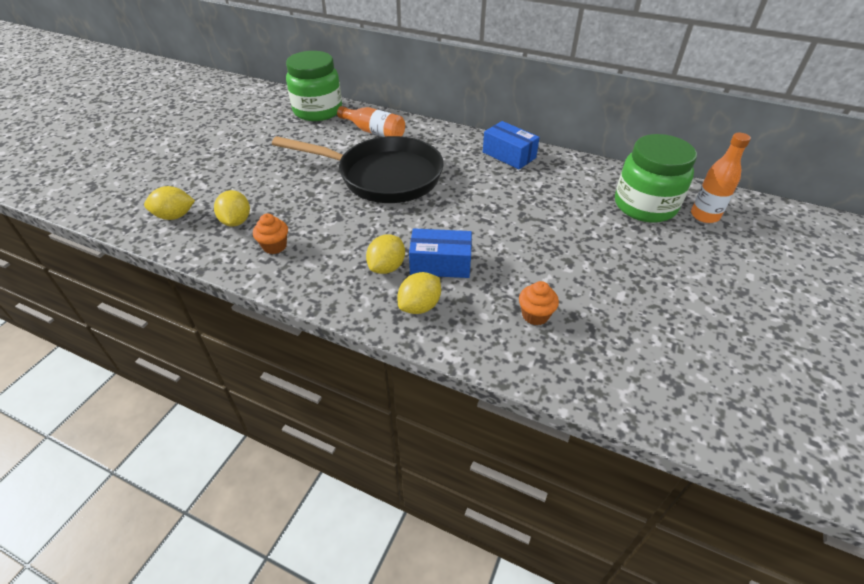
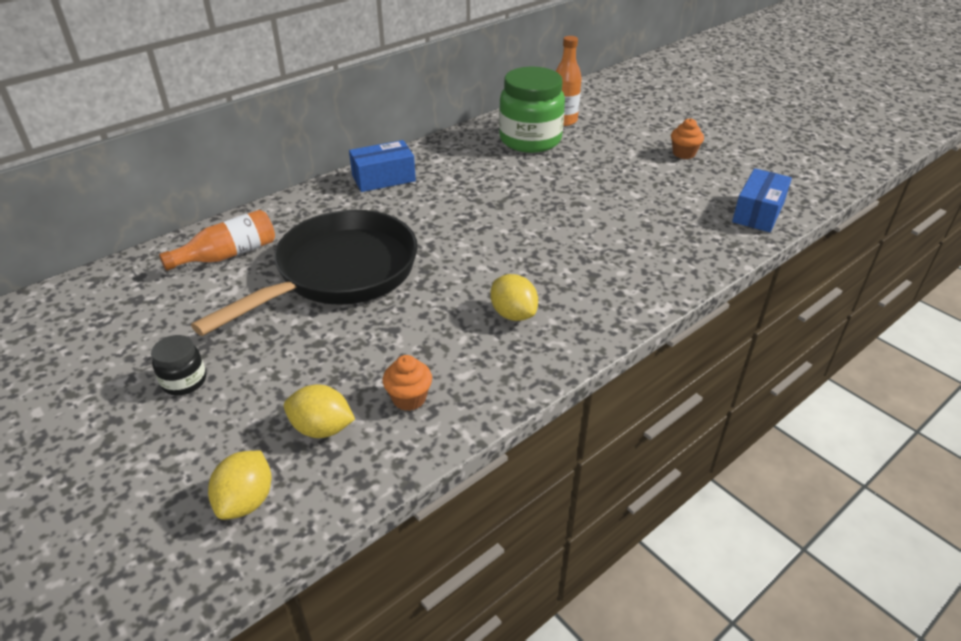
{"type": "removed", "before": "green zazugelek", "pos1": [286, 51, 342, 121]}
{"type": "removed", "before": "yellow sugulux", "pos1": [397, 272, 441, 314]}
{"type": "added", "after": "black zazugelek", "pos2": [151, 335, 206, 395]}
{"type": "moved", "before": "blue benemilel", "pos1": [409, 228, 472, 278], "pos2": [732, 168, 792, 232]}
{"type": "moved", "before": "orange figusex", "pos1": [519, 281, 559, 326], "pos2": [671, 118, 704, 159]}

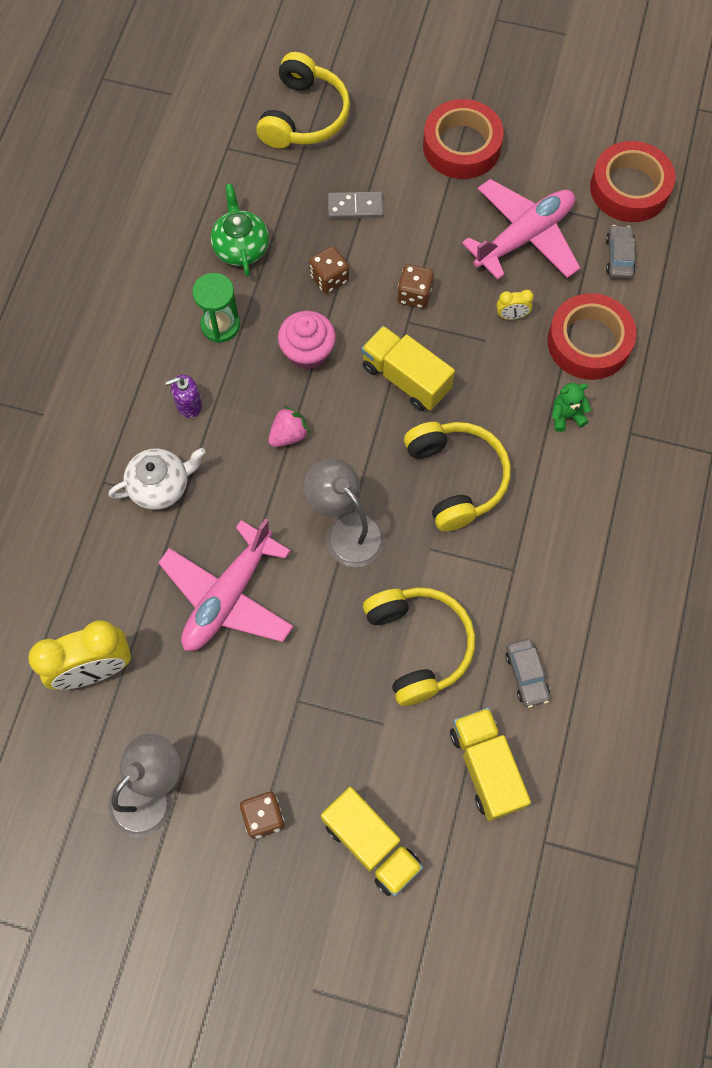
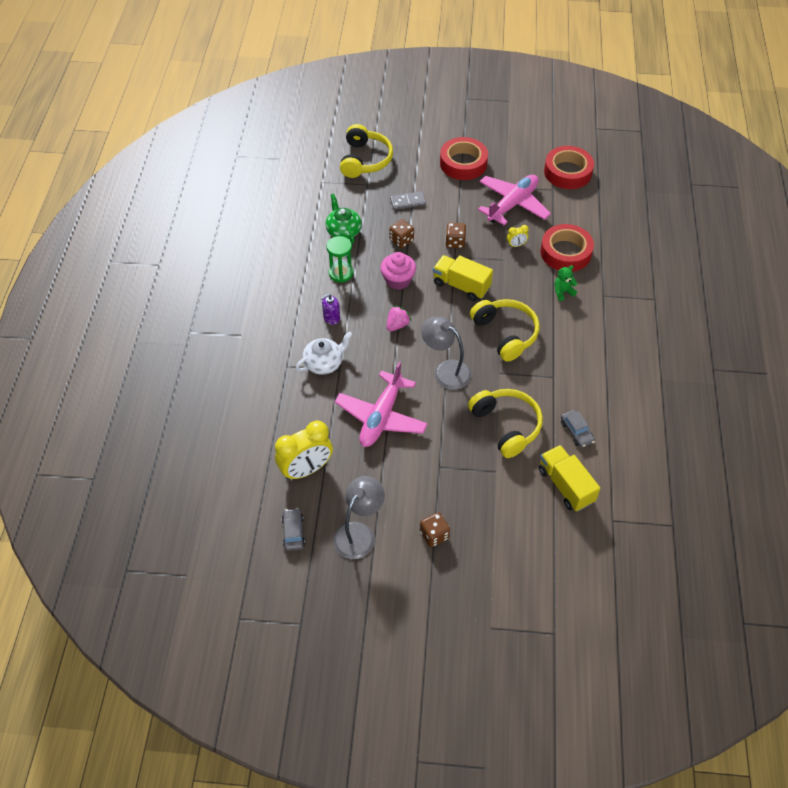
{"type": "removed", "before": "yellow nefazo", "pos1": [321, 787, 423, 896]}
{"type": "moved", "before": "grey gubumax", "pos1": [606, 225, 636, 279], "pos2": [282, 508, 305, 551]}

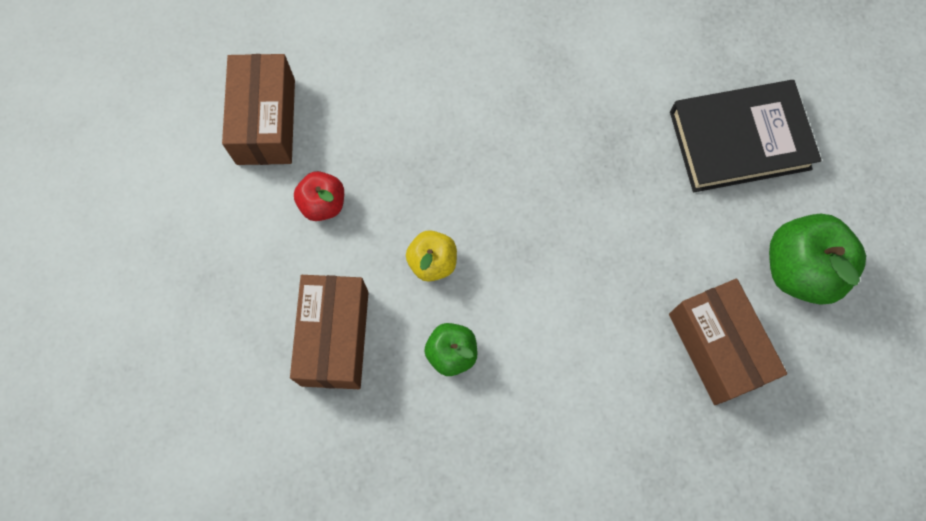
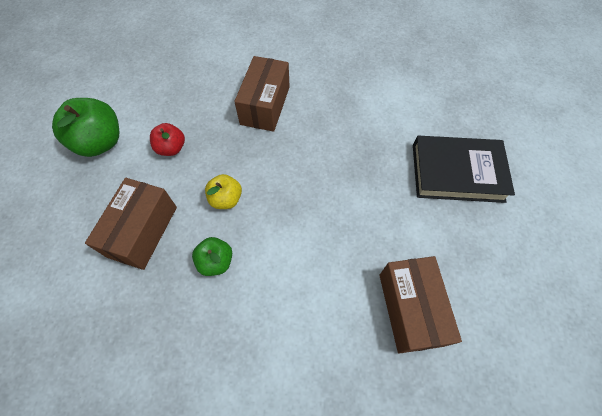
{"type": "moved", "before": "brown benemilel", "pos1": [222, 54, 295, 165], "pos2": [234, 56, 290, 132]}
{"type": "moved", "before": "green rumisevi", "pos1": [769, 214, 866, 304], "pos2": [52, 98, 119, 157]}

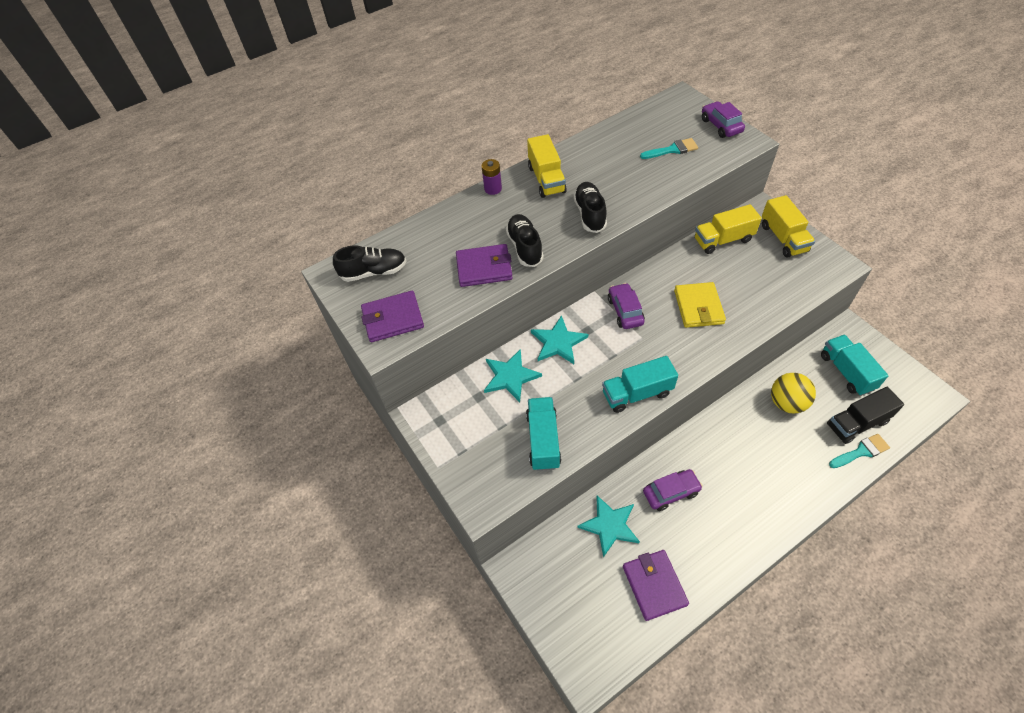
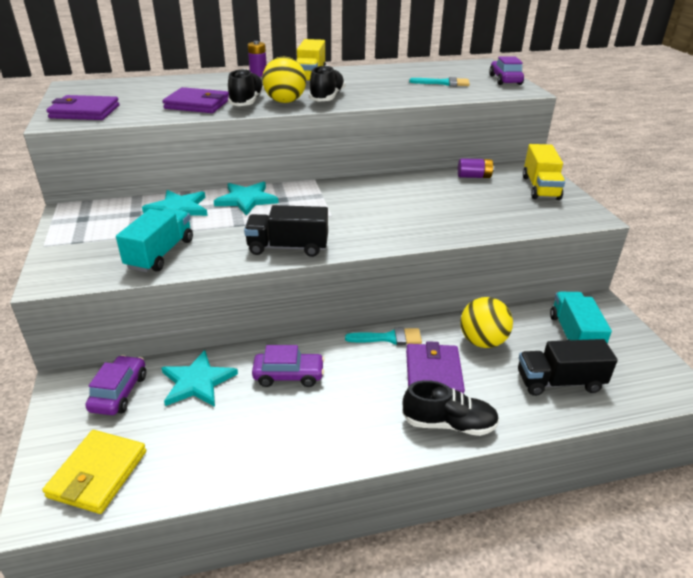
{"type": "added", "after": "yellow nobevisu", "pos2": [262, 57, 306, 103]}
{"type": "moved", "before": "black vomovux", "pos1": [333, 245, 406, 282], "pos2": [402, 380, 499, 436]}
{"type": "moved", "before": "purple gubumax", "pos1": [608, 283, 645, 329], "pos2": [85, 355, 146, 415]}
{"type": "moved", "before": "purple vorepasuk", "pos1": [623, 550, 689, 621], "pos2": [406, 341, 465, 394]}
{"type": "moved", "before": "yellow vorepasuk", "pos1": [674, 282, 726, 328], "pos2": [42, 430, 146, 514]}
{"type": "moved", "before": "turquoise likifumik", "pos1": [829, 434, 890, 468], "pos2": [345, 327, 422, 345]}
{"type": "replaced", "before": "yellow nefazo", "after": "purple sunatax", "pos1": [695, 204, 762, 254], "pos2": [458, 158, 494, 178]}
{"type": "recoloured", "before": "turquoise nefazo", "after": "black nefazo", "pos1": [602, 356, 678, 413], "pos2": [244, 205, 328, 257]}

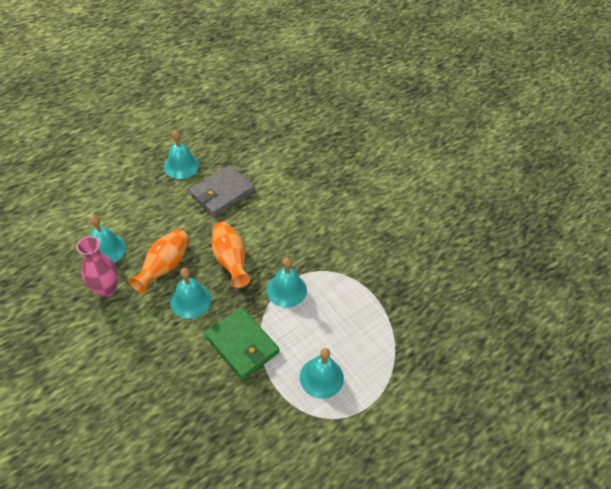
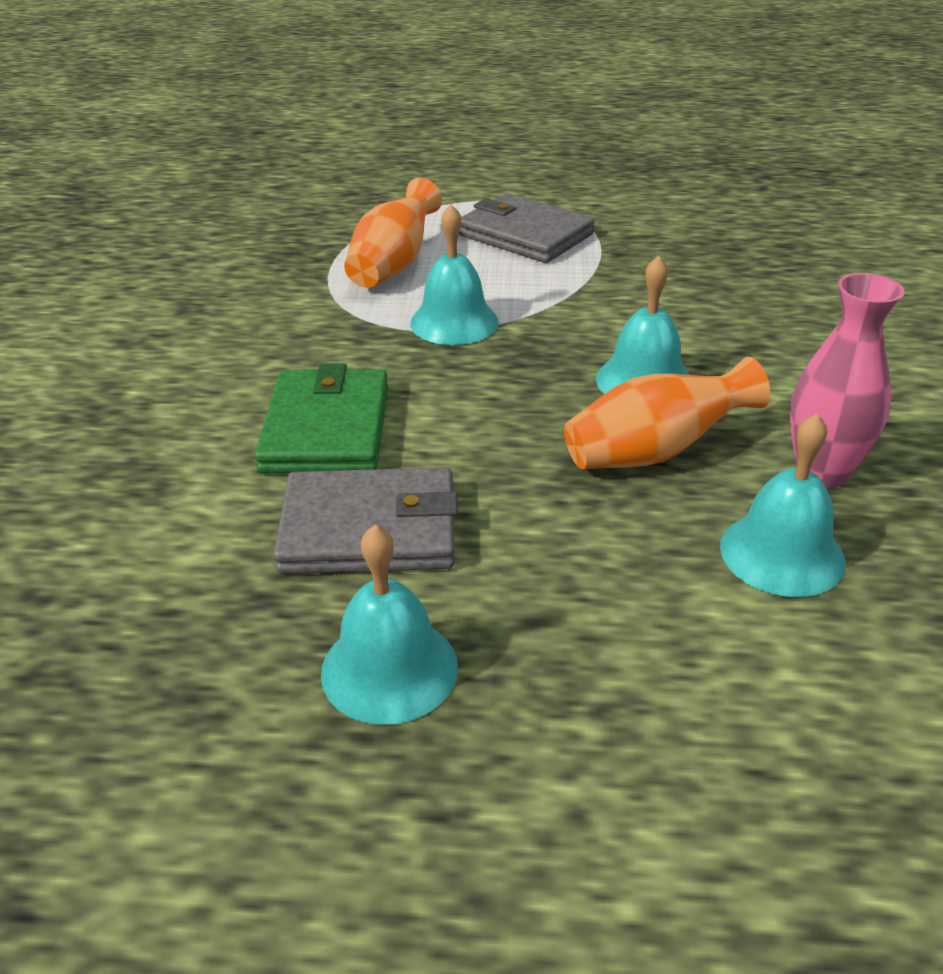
{"type": "moved", "before": "green vorepasuk", "pos1": [205, 307, 279, 380], "pos2": [255, 363, 388, 473]}
{"type": "moved", "before": "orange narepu", "pos1": [212, 222, 251, 288], "pos2": [344, 178, 442, 288]}
{"type": "replaced", "before": "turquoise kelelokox", "after": "grey vorepasuk", "pos1": [300, 348, 344, 399], "pos2": [459, 193, 595, 263]}

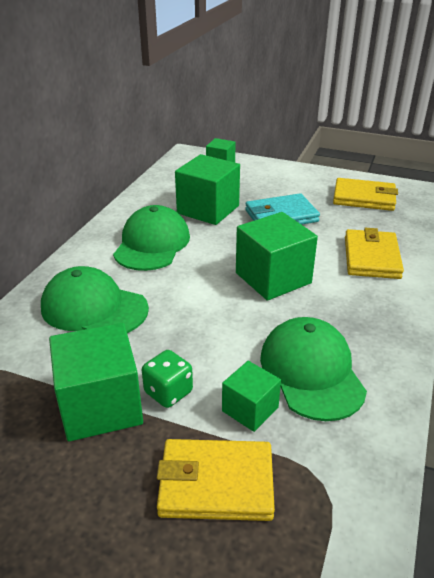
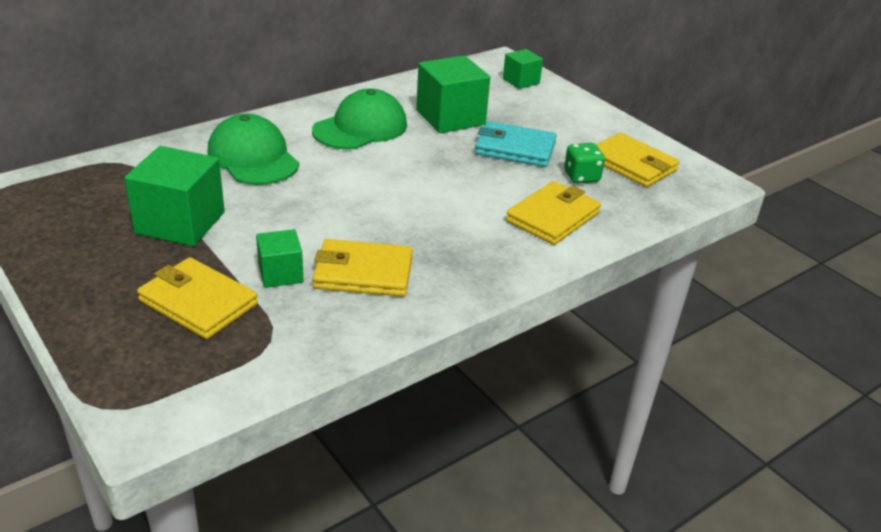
{"type": "removed", "before": "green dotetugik", "pos1": [236, 212, 318, 301]}
{"type": "moved", "before": "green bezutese", "pos1": [142, 350, 193, 408], "pos2": [564, 143, 605, 184]}
{"type": "replaced", "before": "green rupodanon", "after": "yellow vorepasuk", "pos1": [260, 317, 367, 421], "pos2": [313, 239, 413, 297]}

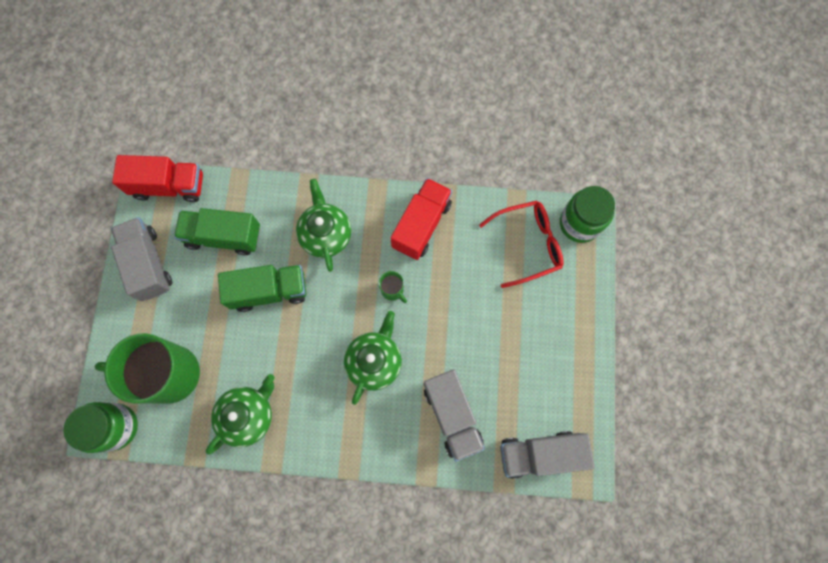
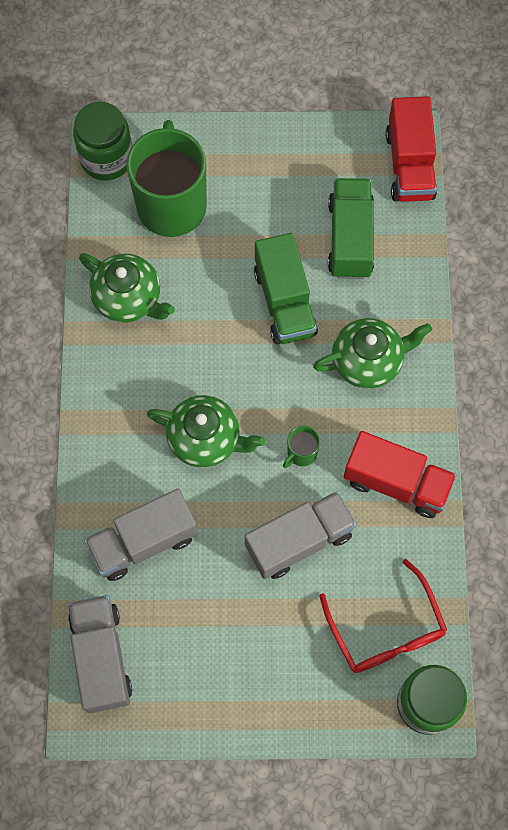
{"type": "moved", "before": "grey nefazo", "pos1": [111, 217, 172, 301], "pos2": [245, 491, 357, 579]}

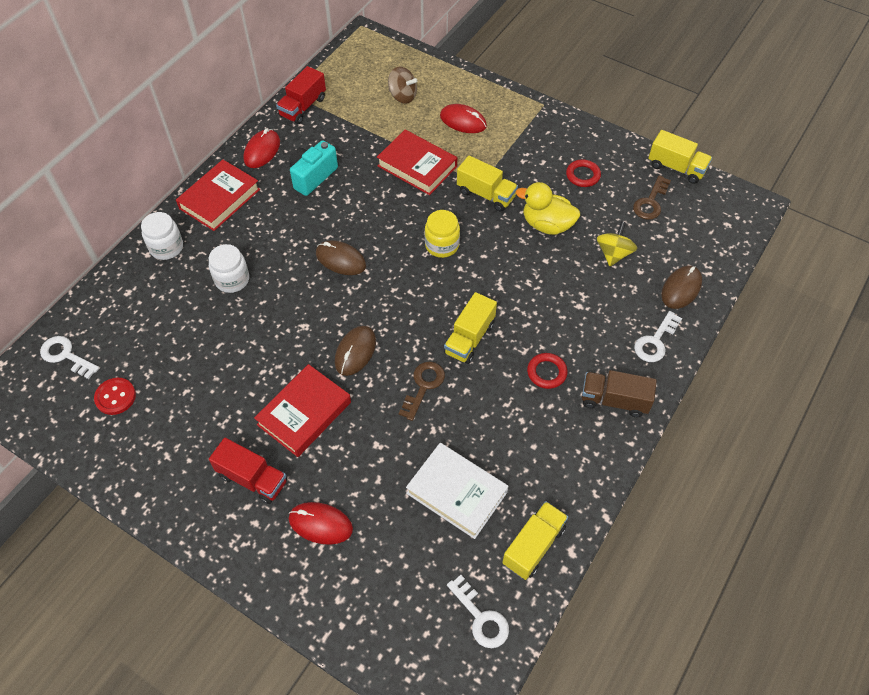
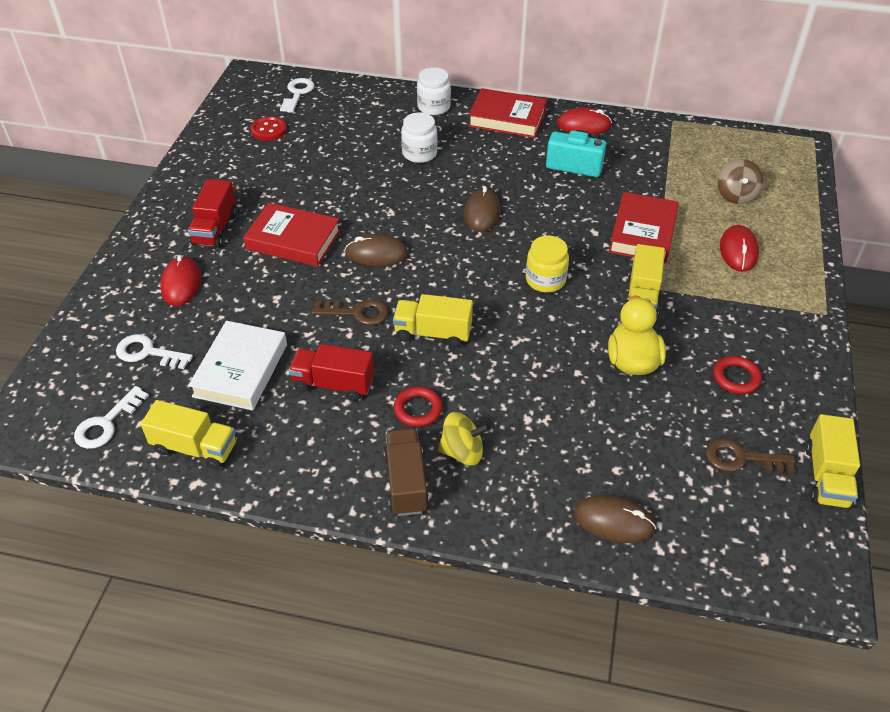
{"type": "moved", "before": "red nefazo", "pos1": [276, 66, 326, 124], "pos2": [289, 344, 374, 401]}
{"type": "moved", "before": "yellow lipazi", "pos1": [597, 221, 637, 266], "pos2": [438, 412, 490, 466]}
{"type": "moved", "before": "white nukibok", "pos1": [634, 311, 682, 362], "pos2": [116, 334, 193, 369]}

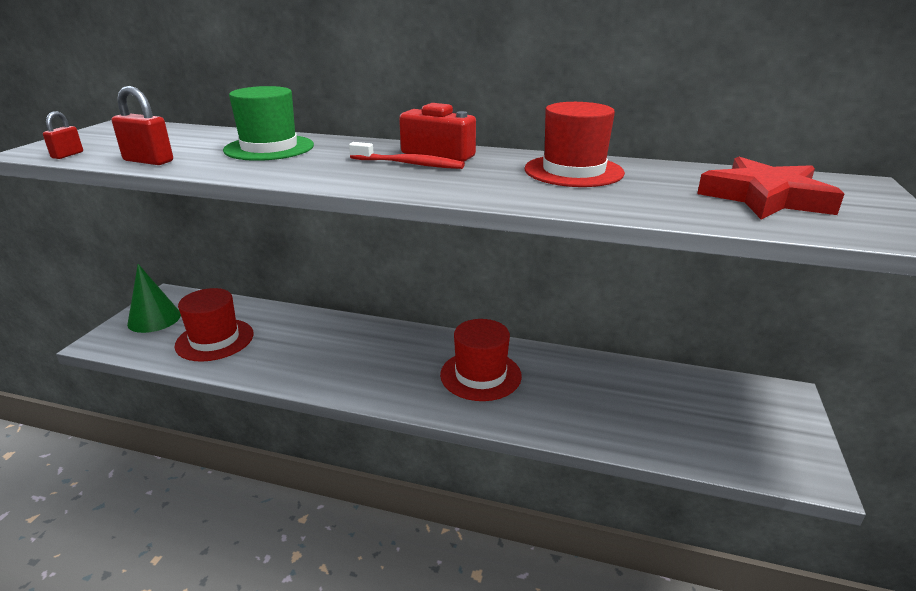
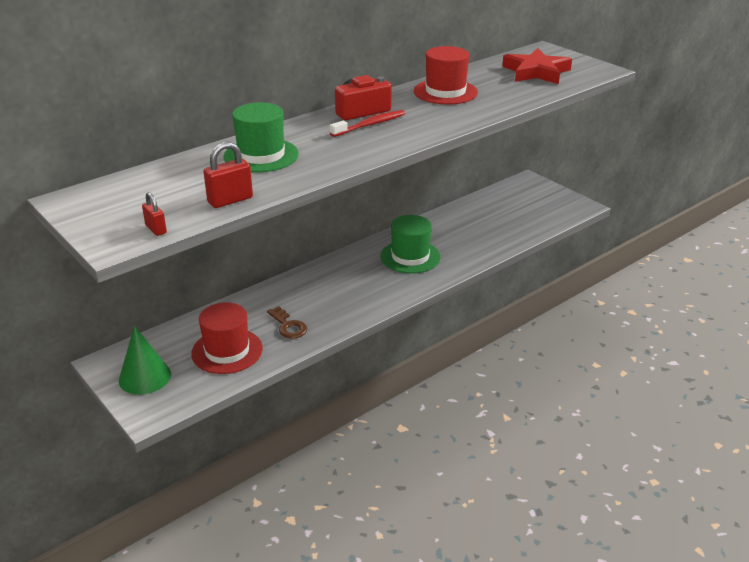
{"type": "added", "after": "brown nukibok", "pos2": [267, 306, 307, 339]}
{"type": "recoloured", "before": "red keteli", "after": "green keteli", "pos1": [440, 319, 522, 401], "pos2": [380, 215, 441, 274]}

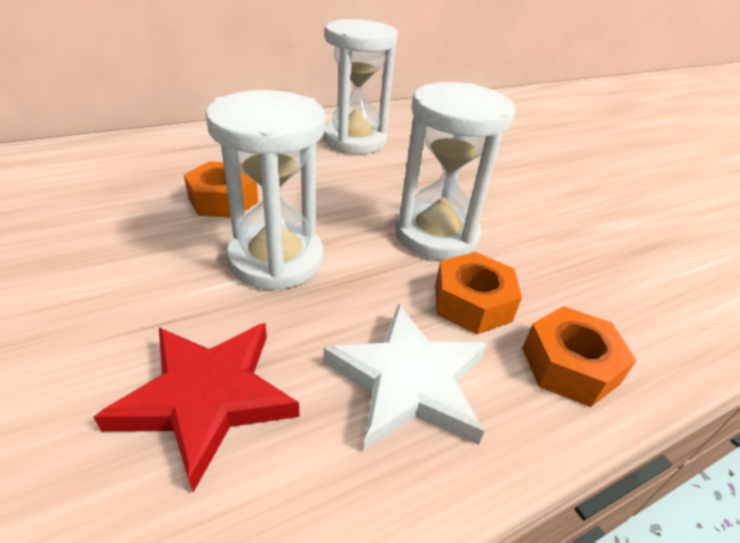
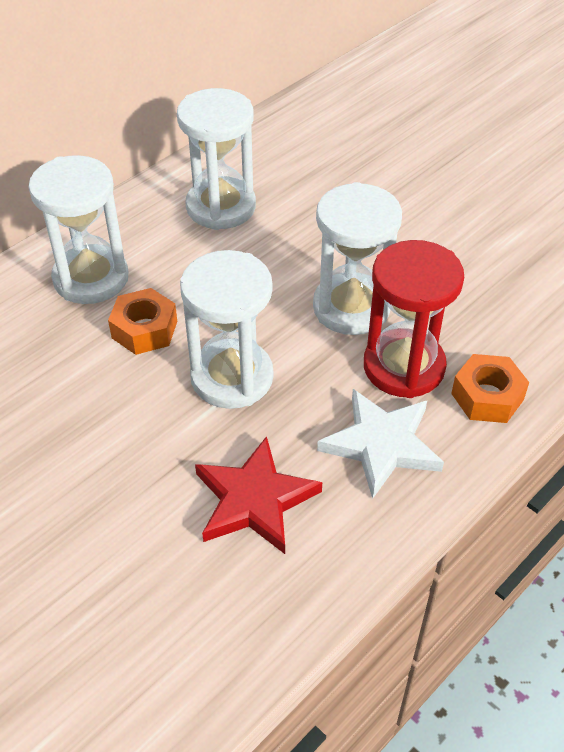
{"type": "added", "after": "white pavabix", "pos2": [29, 155, 129, 304]}
{"type": "replaced", "before": "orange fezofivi", "after": "red pavabix", "pos1": [435, 252, 522, 334], "pos2": [364, 240, 464, 398]}

